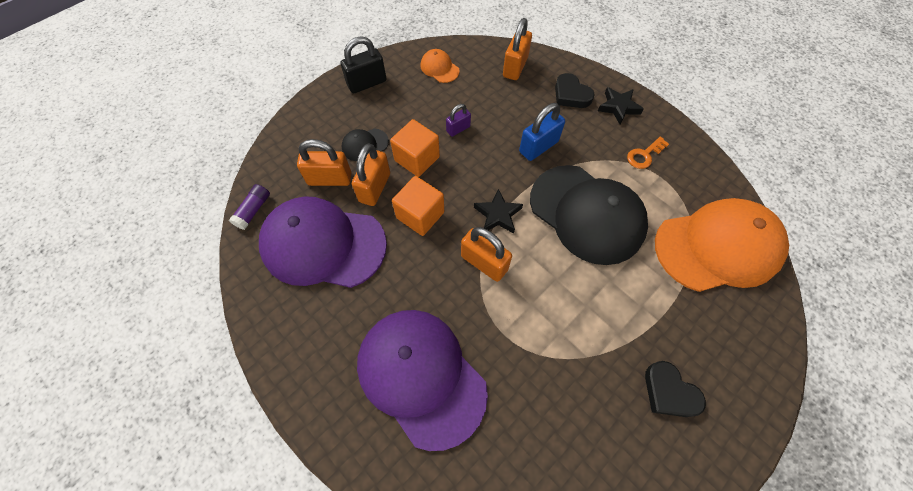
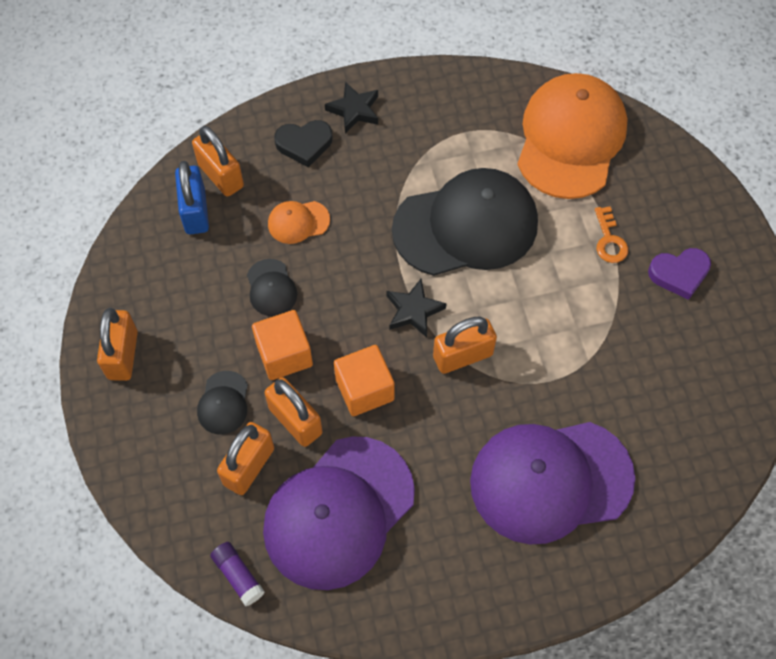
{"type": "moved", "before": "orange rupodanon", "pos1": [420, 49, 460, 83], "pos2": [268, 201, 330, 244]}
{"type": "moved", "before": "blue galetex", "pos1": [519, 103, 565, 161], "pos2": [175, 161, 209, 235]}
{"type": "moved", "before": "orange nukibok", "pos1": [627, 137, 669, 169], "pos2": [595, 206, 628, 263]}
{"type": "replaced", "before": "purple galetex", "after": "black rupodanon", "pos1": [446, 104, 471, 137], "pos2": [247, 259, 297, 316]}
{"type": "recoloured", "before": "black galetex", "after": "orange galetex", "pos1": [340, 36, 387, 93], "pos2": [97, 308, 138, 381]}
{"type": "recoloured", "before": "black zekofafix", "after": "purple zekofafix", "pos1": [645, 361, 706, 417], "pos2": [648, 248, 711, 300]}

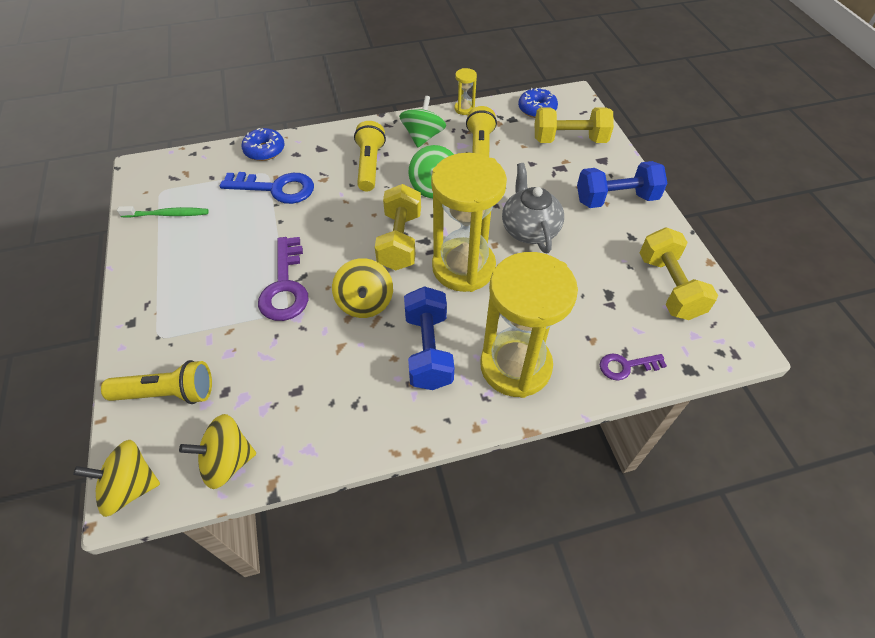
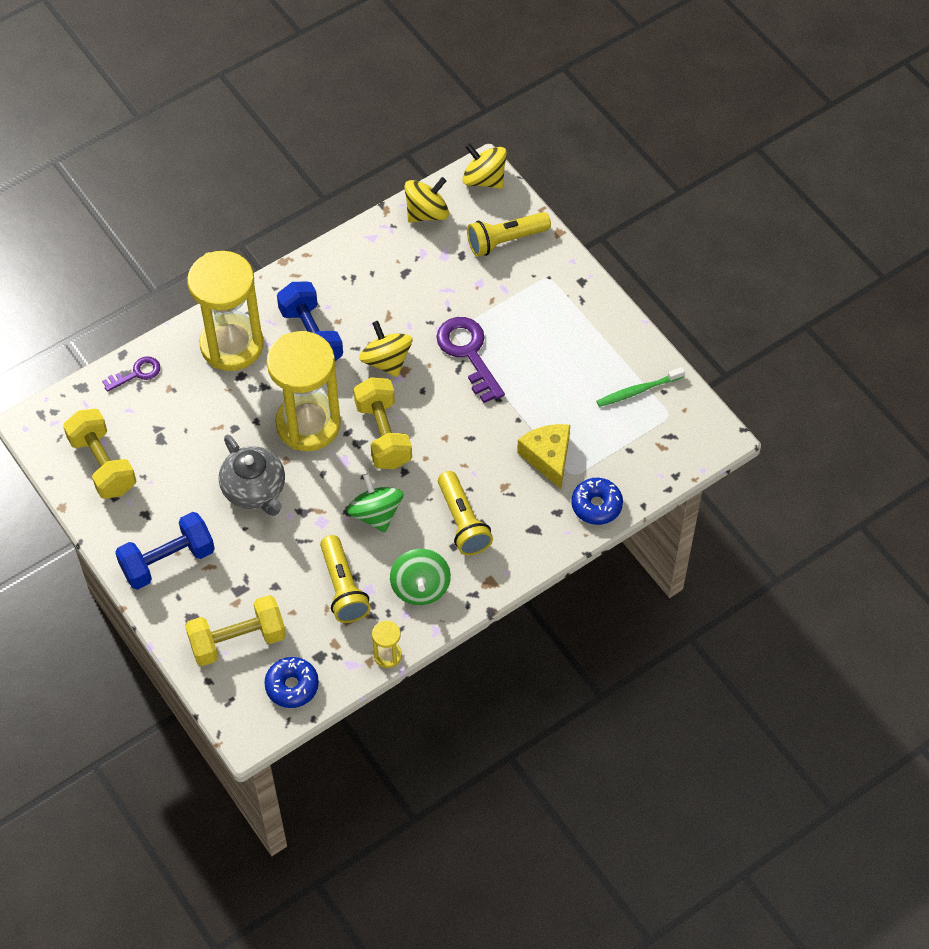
{"type": "replaced", "before": "blue nukibok", "after": "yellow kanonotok", "pos1": [220, 172, 314, 204], "pos2": [517, 424, 570, 489]}
{"type": "turned", "before": "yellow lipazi", "pos1": [73, 440, 160, 517], "pos2": [462, 143, 507, 189], "turn": -120}

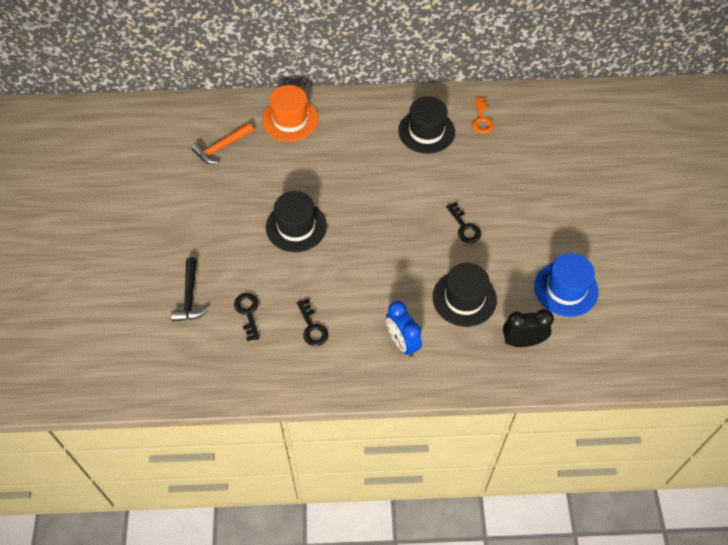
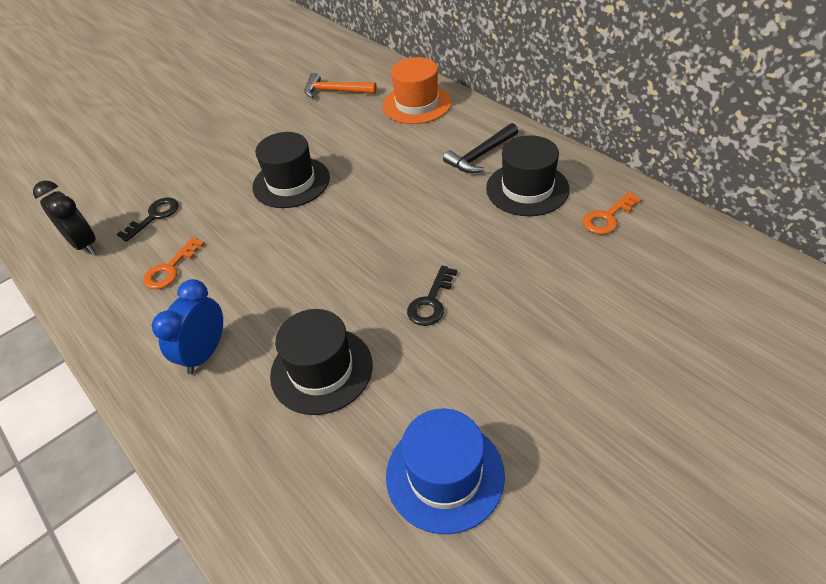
{"type": "moved", "before": "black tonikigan", "pos1": [171, 257, 208, 322], "pos2": [443, 123, 518, 173]}
{"type": "moved", "before": "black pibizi", "pos1": [503, 309, 554, 347], "pos2": [33, 181, 96, 255]}
{"type": "recoloured", "before": "black nukibok", "after": "orange nukibok", "pos1": [297, 299, 328, 346], "pos2": [143, 237, 205, 290]}

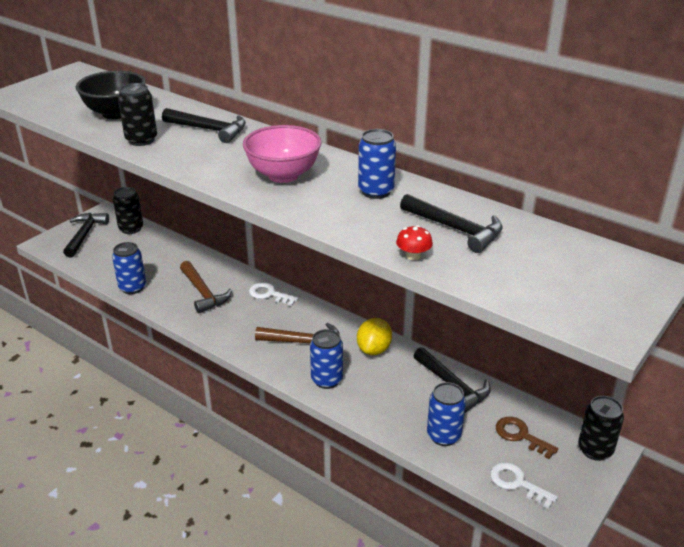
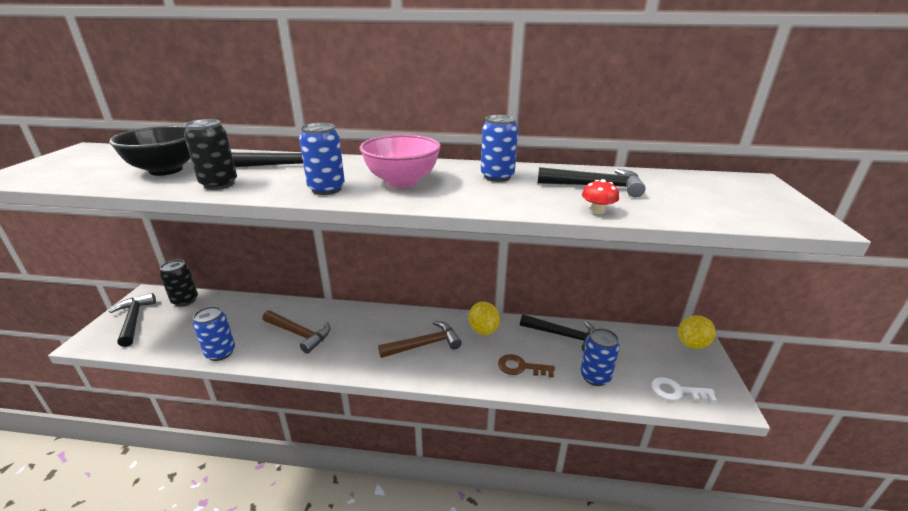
{"type": "removed", "before": "white nukibok", "pos1": [249, 282, 299, 306]}
{"type": "moved", "before": "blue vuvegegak", "pos1": [310, 329, 343, 389], "pos2": [299, 123, 345, 195]}
{"type": "moved", "before": "brown nukibok", "pos1": [496, 417, 558, 459], "pos2": [498, 354, 555, 378]}
{"type": "replaced", "before": "black vuvegegak", "after": "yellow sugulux", "pos1": [578, 396, 624, 461], "pos2": [678, 315, 716, 349]}

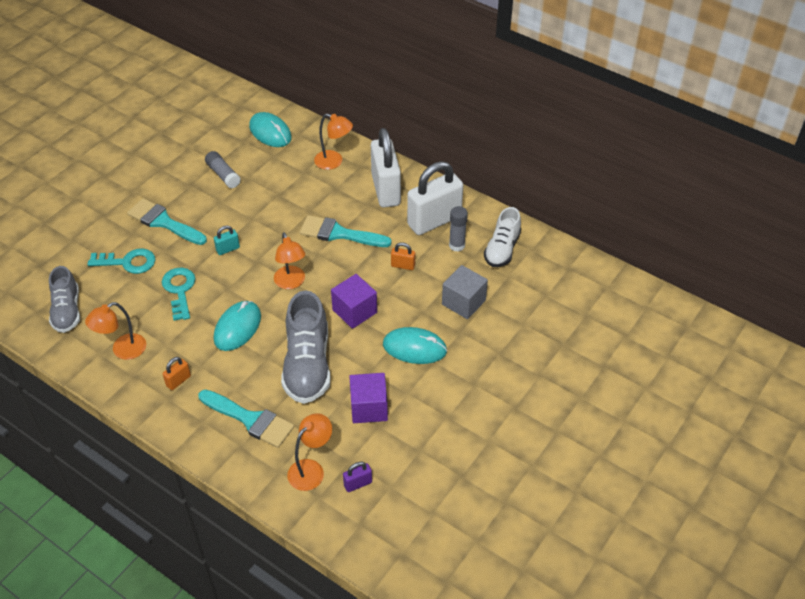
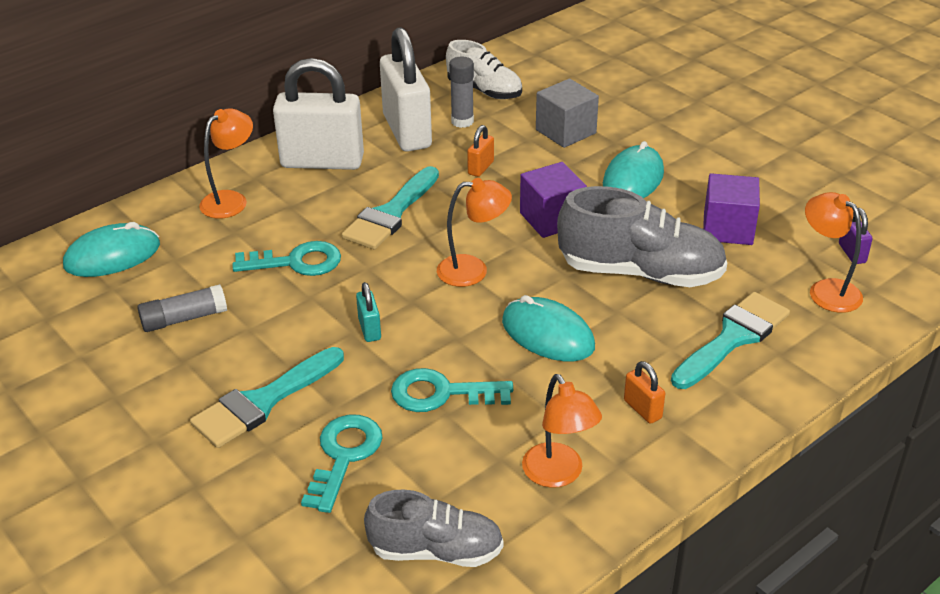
{"type": "added", "after": "turquoise nukibok", "pos2": [232, 241, 341, 276]}

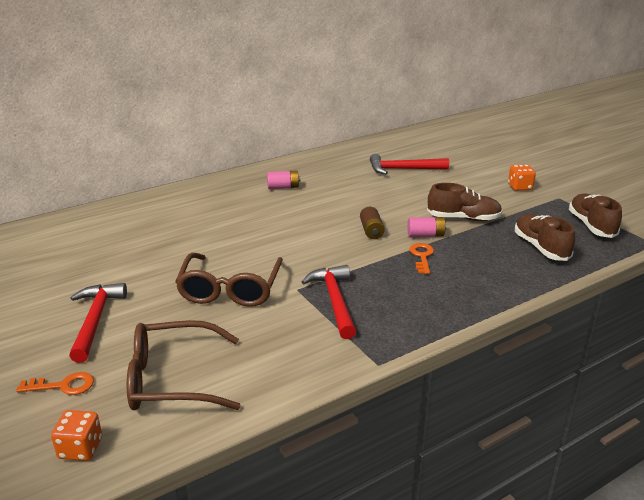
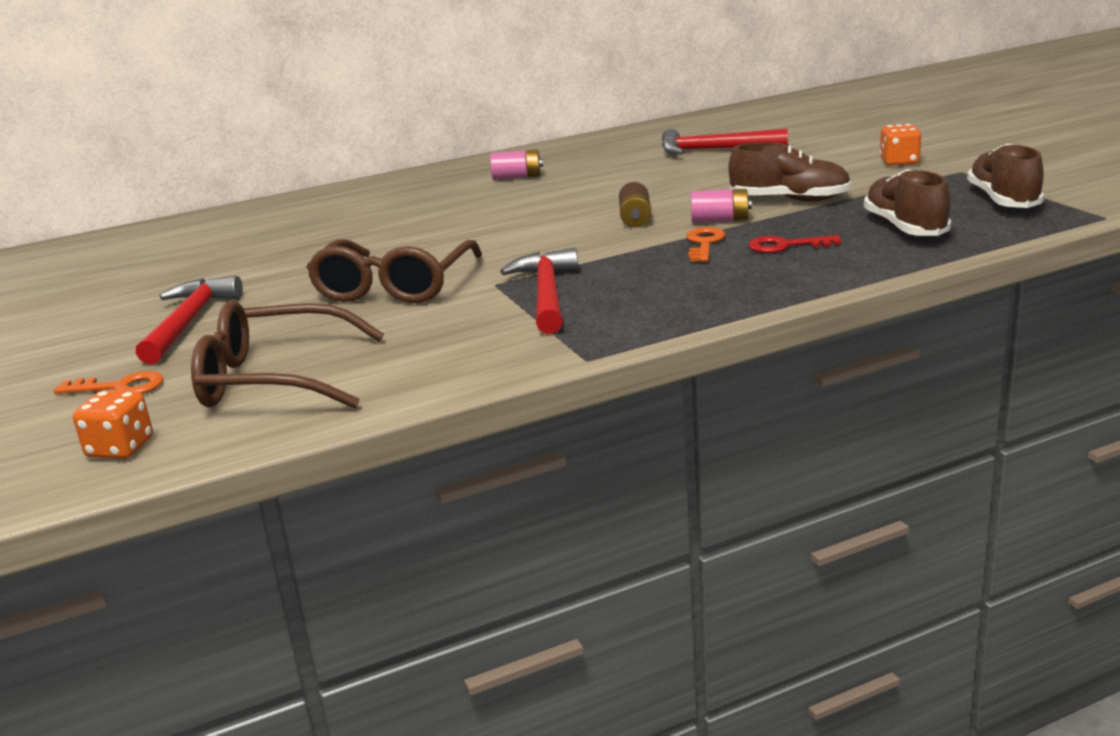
{"type": "added", "after": "red nukibok", "pos2": [748, 235, 841, 253]}

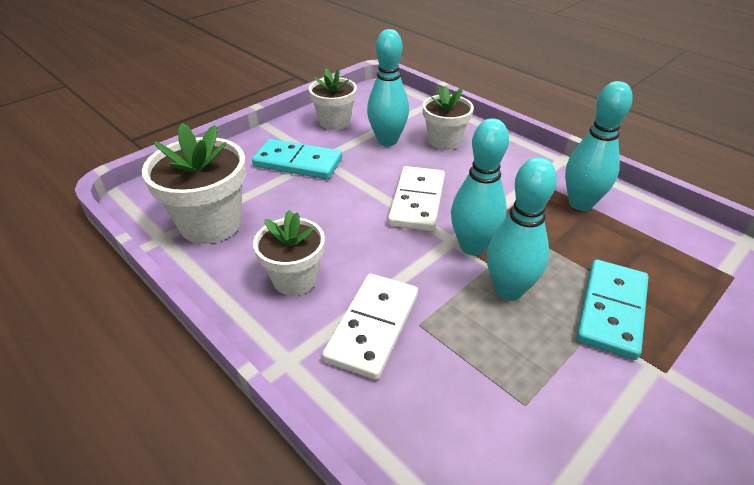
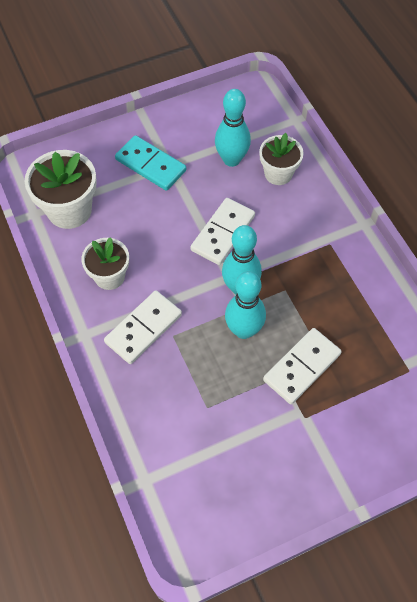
{"type": "removed", "before": "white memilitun", "pos1": [309, 68, 357, 130]}
{"type": "removed", "before": "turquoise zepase", "pos1": [565, 81, 632, 211]}
{"type": "recoloured", "before": "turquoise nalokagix", "after": "white nalokagix", "pos1": [576, 259, 649, 360], "pos2": [263, 328, 342, 404]}

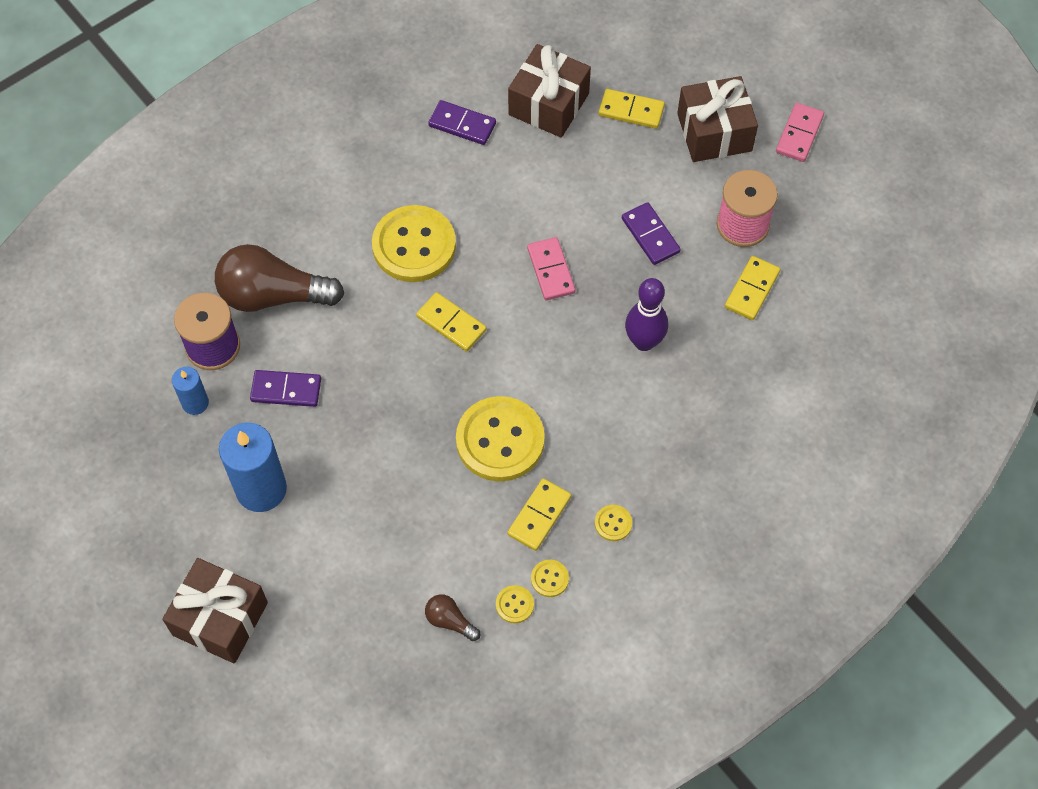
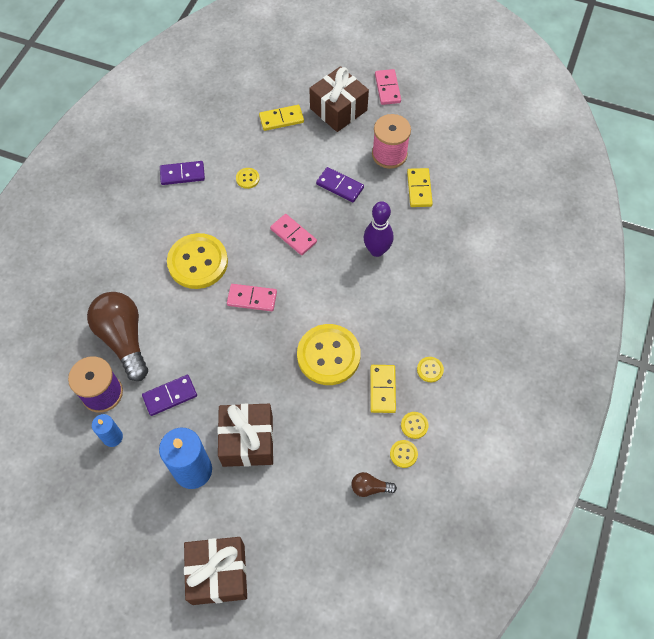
{"type": "added", "after": "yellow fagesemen", "pos2": [236, 168, 260, 189]}
{"type": "moved", "before": "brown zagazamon", "pos1": [508, 44, 591, 138], "pos2": [217, 404, 274, 467]}
{"type": "recoloured", "before": "yellow nalokagix", "after": "pink nalokagix", "pos1": [416, 292, 487, 352], "pos2": [227, 284, 277, 311]}
{"type": "turned", "before": "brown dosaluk", "pos1": [215, 244, 344, 312], "pos2": [87, 292, 148, 381], "turn": 90}

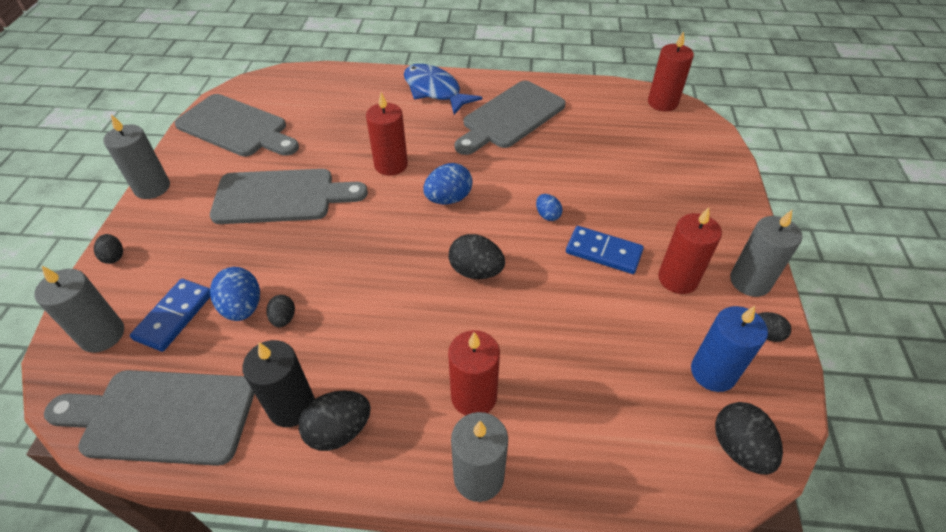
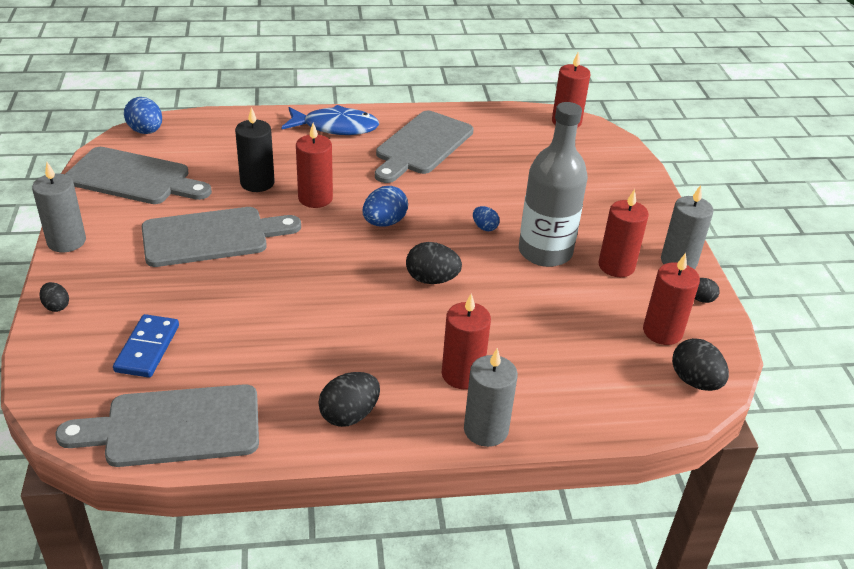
{"type": "removed", "before": "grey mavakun", "pos1": [34, 265, 124, 353]}
{"type": "removed", "before": "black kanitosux", "pos1": [266, 295, 295, 327]}
{"type": "moved", "before": "blue kanitosux", "pos1": [210, 267, 260, 321], "pos2": [124, 97, 162, 134]}
{"type": "moved", "before": "black mavakun", "pos1": [242, 340, 315, 427], "pos2": [235, 107, 275, 192]}
{"type": "replaced", "before": "blue nalokagix", "after": "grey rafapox", "pos1": [566, 226, 644, 274], "pos2": [519, 102, 588, 267]}
{"type": "recoloured", "before": "blue mavakun", "after": "red mavakun", "pos1": [691, 306, 768, 392], "pos2": [643, 253, 700, 345]}
{"type": "turned", "before": "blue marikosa", "pos1": [404, 64, 482, 115], "pos2": [281, 105, 379, 135], "turn": 150}

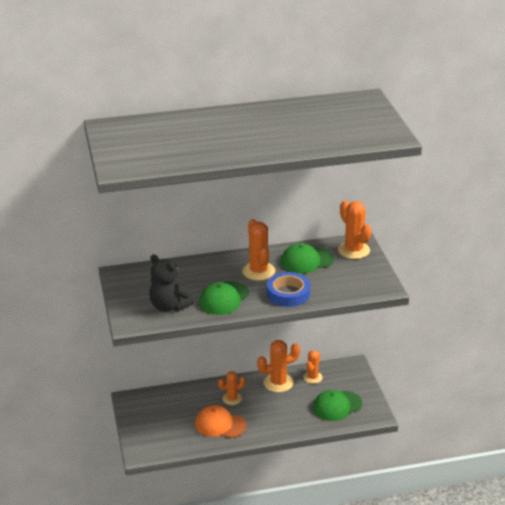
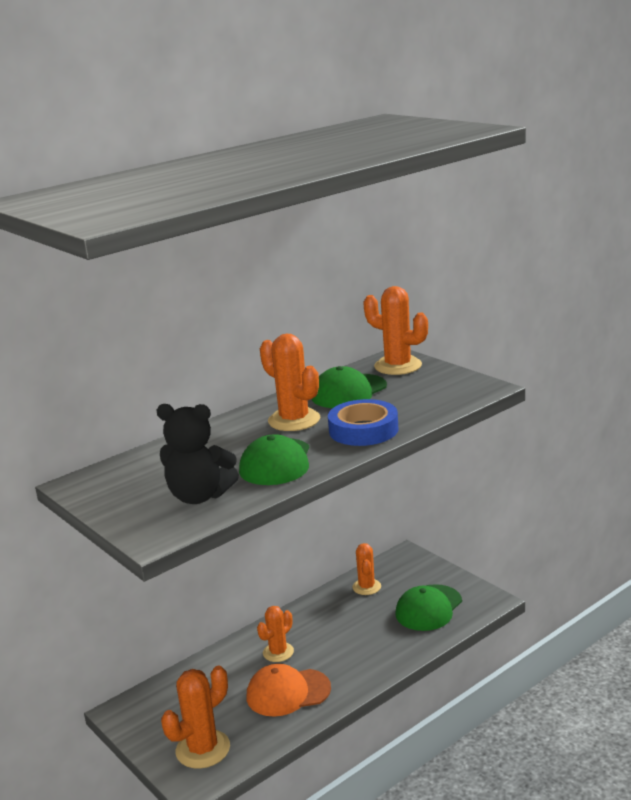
{"type": "moved", "before": "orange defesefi", "pos1": [257, 340, 300, 392], "pos2": [161, 666, 230, 769]}

